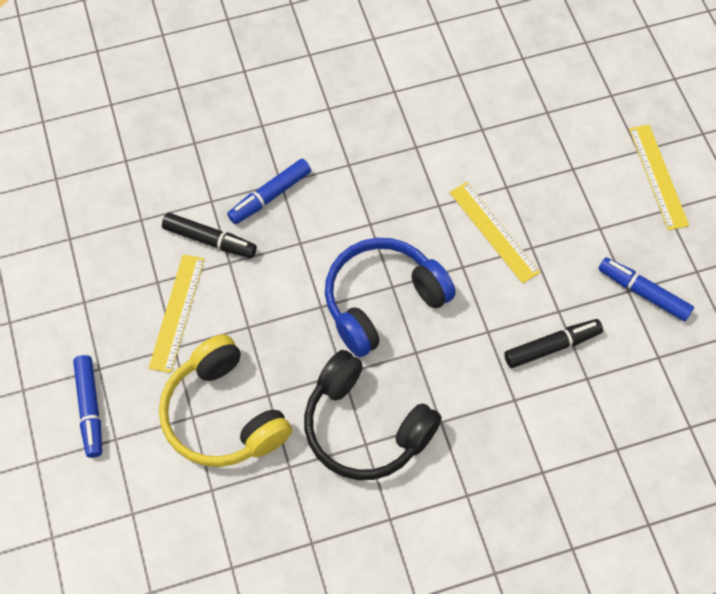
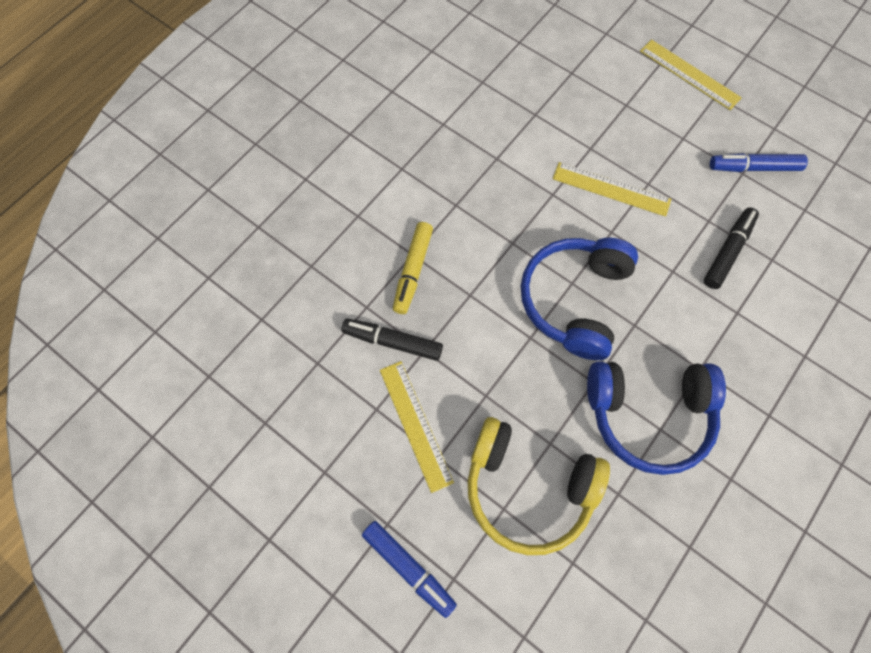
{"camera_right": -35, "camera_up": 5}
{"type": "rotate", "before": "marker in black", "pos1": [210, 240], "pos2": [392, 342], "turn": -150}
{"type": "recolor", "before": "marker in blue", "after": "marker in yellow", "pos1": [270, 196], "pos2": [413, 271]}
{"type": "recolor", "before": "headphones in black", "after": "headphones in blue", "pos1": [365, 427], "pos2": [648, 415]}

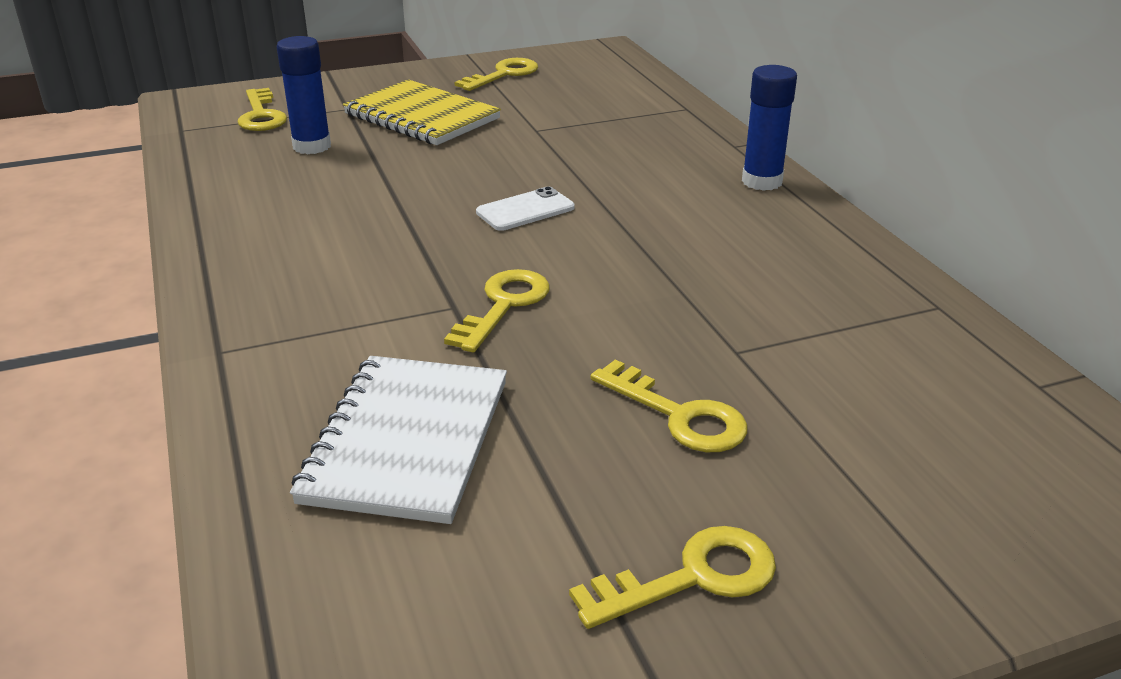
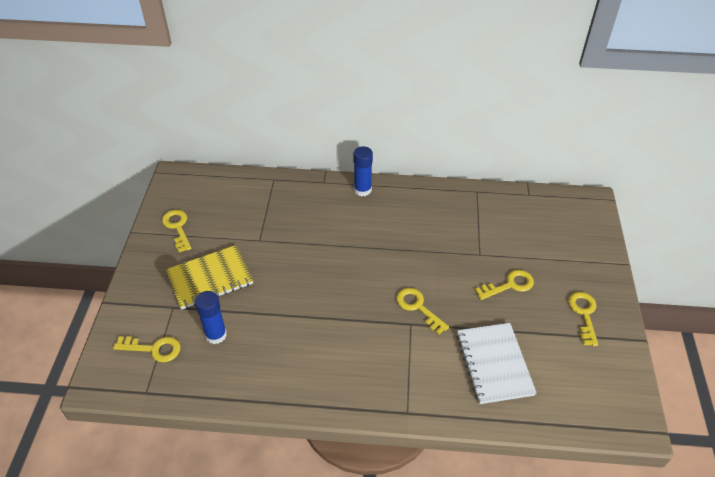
{"camera_right": -65, "camera_up": 15}
{"type": "rotate", "before": "notebook in white", "pos1": [407, 441], "pos2": [494, 364], "turn": 45}
{"type": "delete", "before": "phone in white", "pos1": [525, 210]}

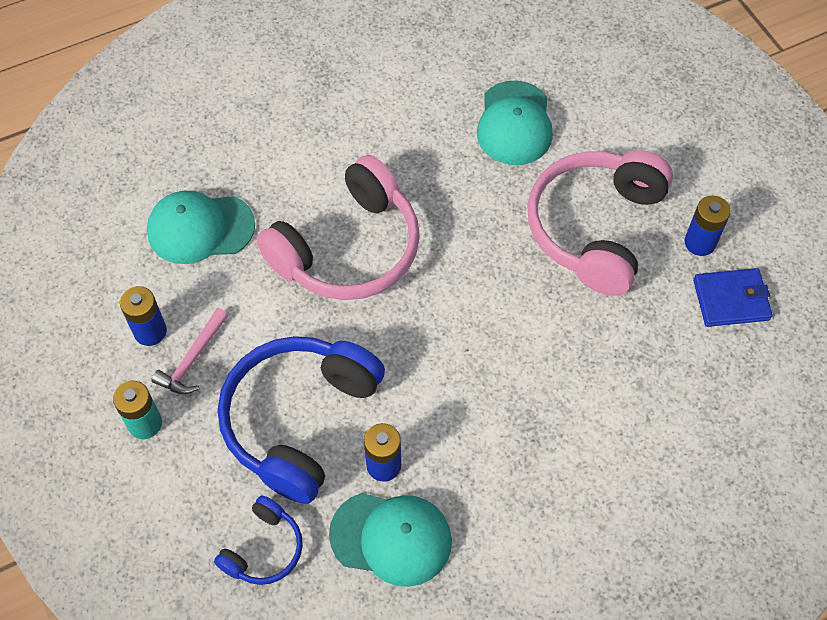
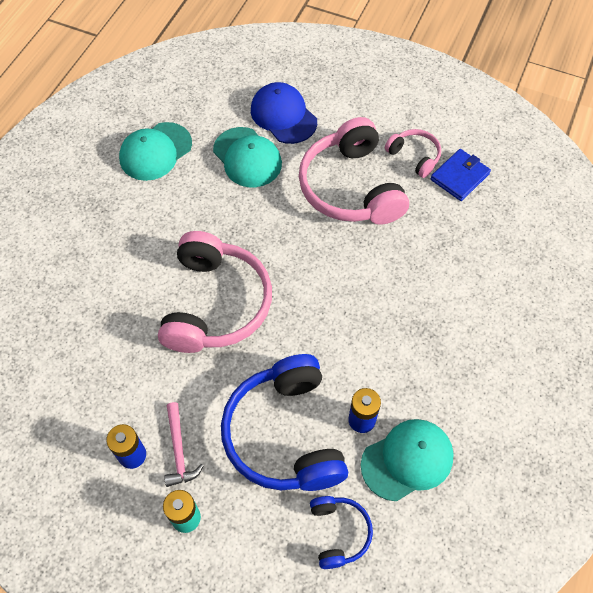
{"camera_right": -40, "camera_up": 0}
{"type": "move", "before": "cap in turquoise", "pos1": [200, 228], "pos2": [155, 151]}
{"type": "insert", "after": "cap in blue", "pos2": [283, 115]}
{"type": "replace", "before": "battery in blue", "after": "headphones in pink", "pos1": [700, 243], "pos2": [414, 156]}

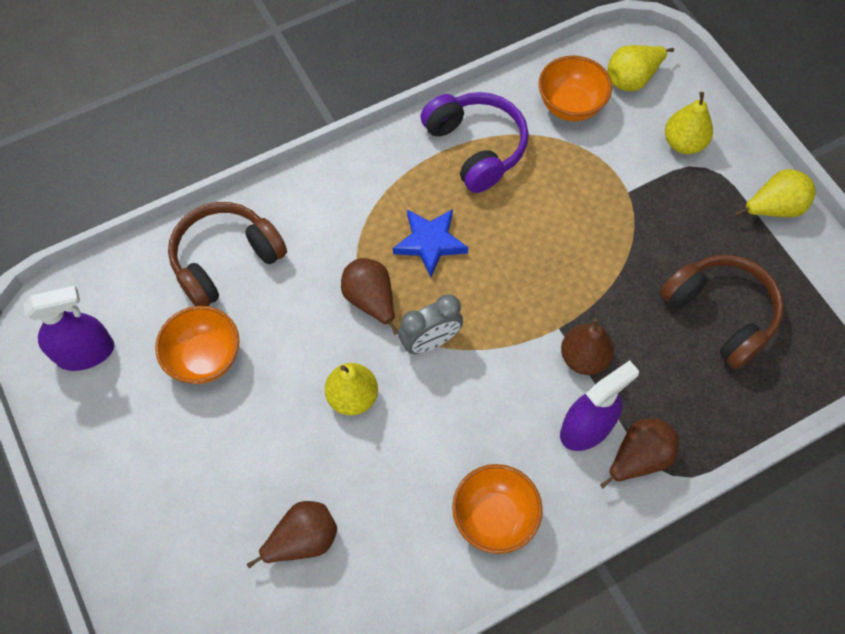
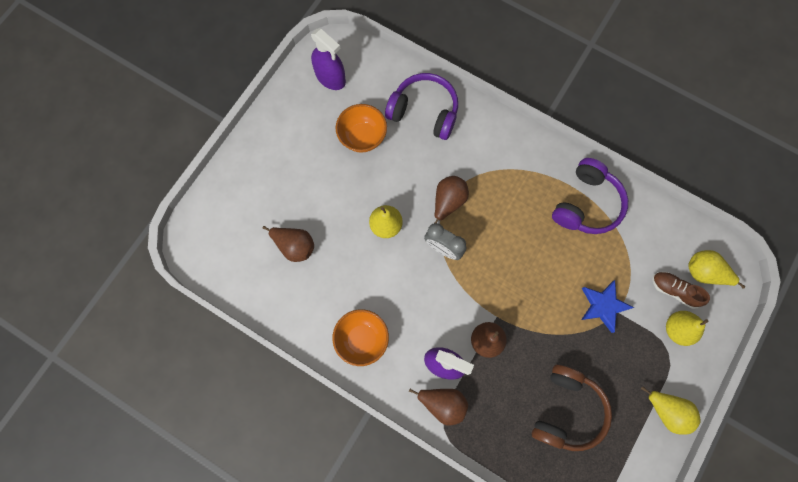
{"camera_right": 60, "camera_up": 10}
{"type": "recolor", "before": "headphones in brown", "after": "headphones in purple", "pos1": [225, 260], "pos2": [424, 111]}
{"type": "move", "before": "star in blue", "pos1": [430, 243], "pos2": [603, 306]}
{"type": "insert", "after": "shoe in brown", "pos2": [674, 290]}
{"type": "delete", "before": "bowl in orange", "pos1": [570, 106]}

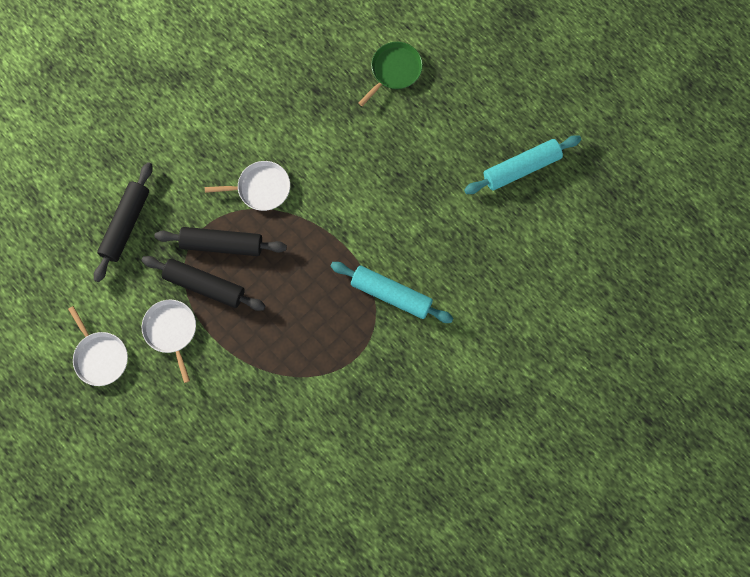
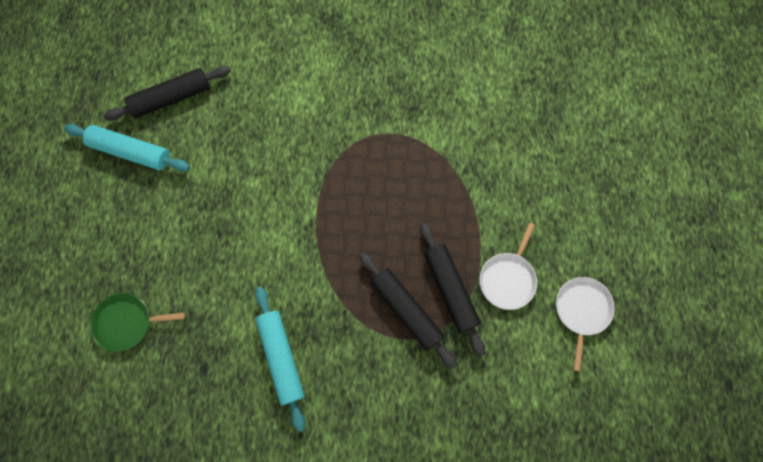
{"camera_right": -135, "camera_up": 0}
{"type": "move", "before": "rolling pin in black", "pos1": [125, 224], "pos2": [171, 98]}
{"type": "move", "before": "rolling pin in turquoise", "pos1": [391, 294], "pos2": [281, 357]}
{"type": "delete", "before": "pan in white", "pos1": [261, 188]}

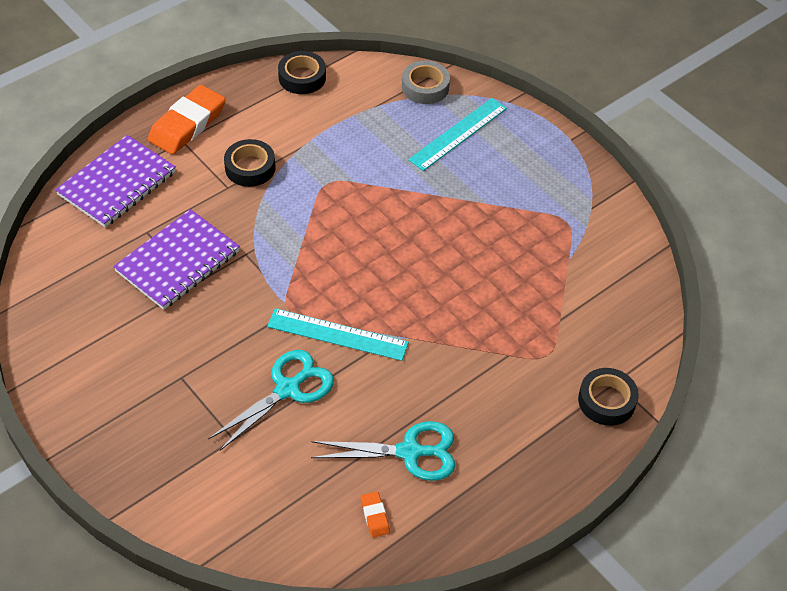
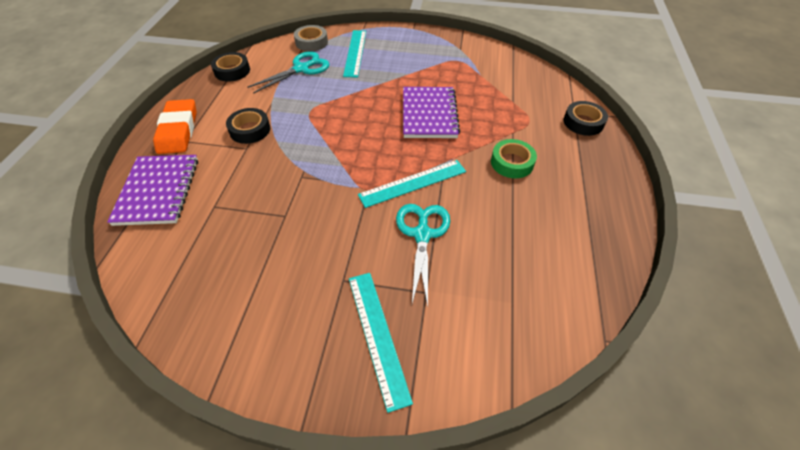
{"camera_right": -40, "camera_up": 0}
{"type": "move", "before": "scissors in turquoise", "pos1": [410, 452], "pos2": [301, 69]}
{"type": "insert", "after": "ruler in turquoise", "pos2": [377, 336]}
{"type": "move", "before": "notebook in purple", "pos1": [178, 261], "pos2": [429, 114]}
{"type": "insert", "after": "tape in green", "pos2": [512, 163]}
{"type": "delete", "before": "eraser in orange", "pos1": [375, 516]}

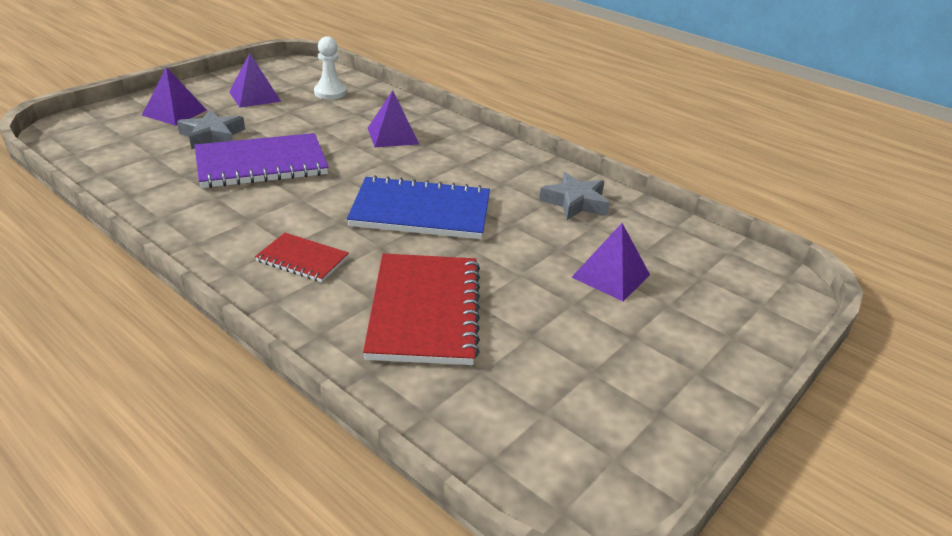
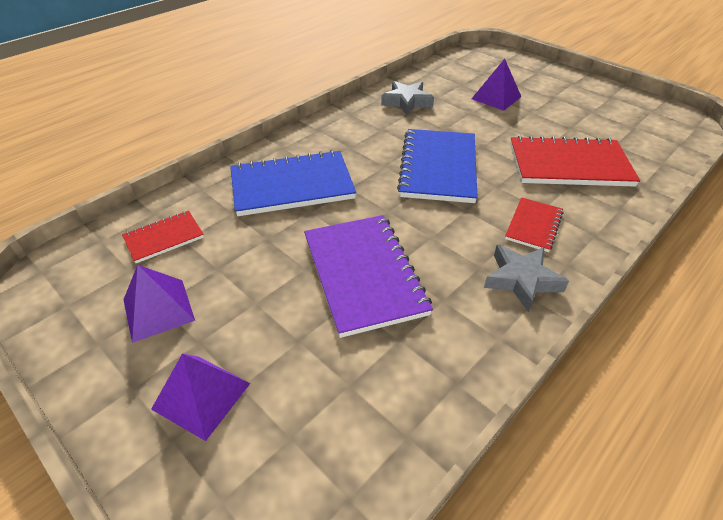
{"camera_right": -85, "camera_up": 10}
{"type": "replace", "before": "pawn in white", "after": "notebook in red", "pos1": [330, 93], "pos2": [164, 238]}
{"type": "replace", "before": "pyramid in purple", "after": "notebook in blue", "pos1": [392, 136], "pos2": [292, 186]}
{"type": "move", "before": "star in grey", "pos1": [212, 136], "pos2": [521, 280]}

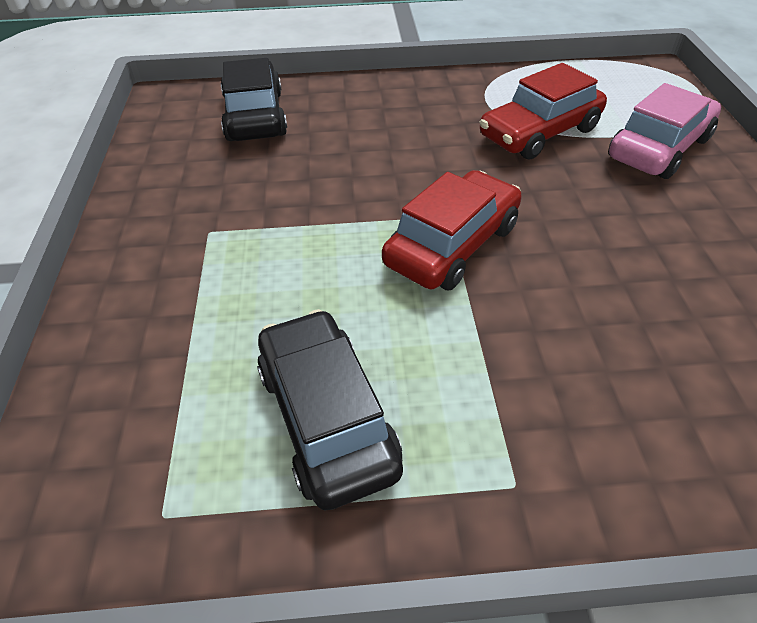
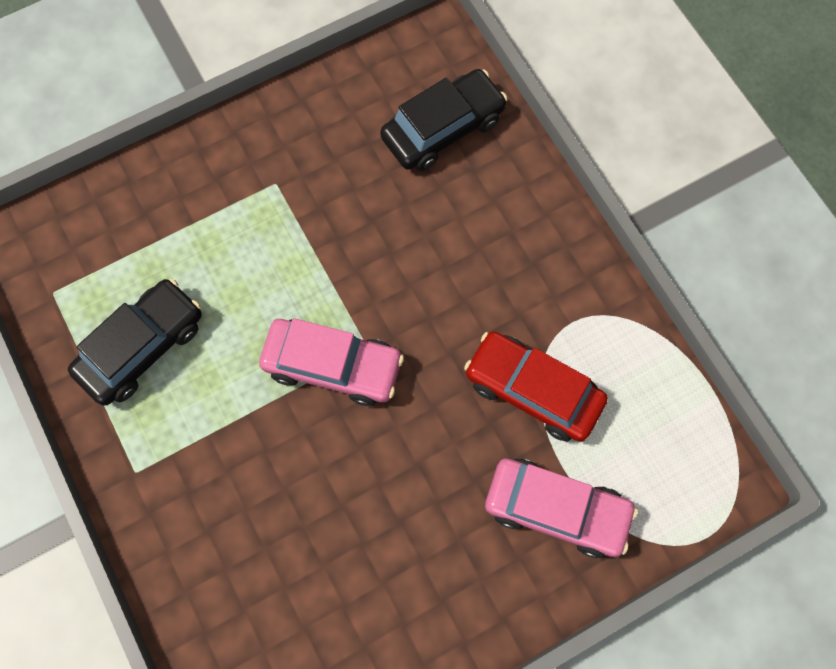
{"camera_right": 65, "camera_up": 25}
{"type": "recolor", "before": "car in red", "after": "car in pink", "pos1": [452, 245], "pos2": [333, 365]}

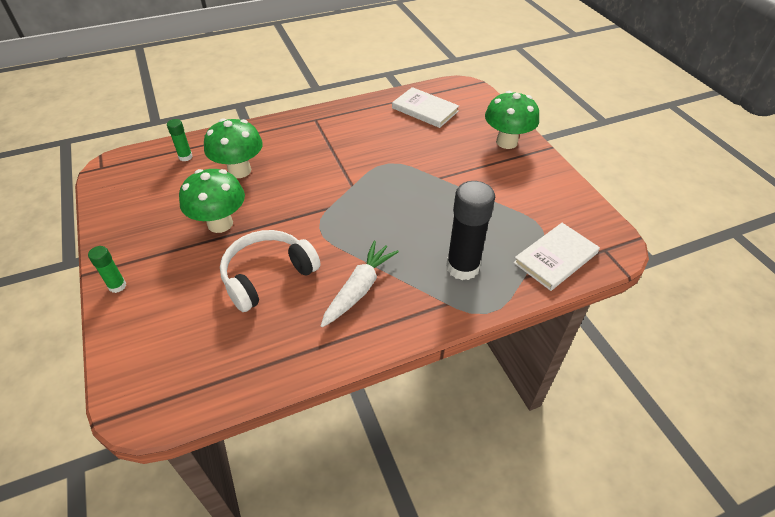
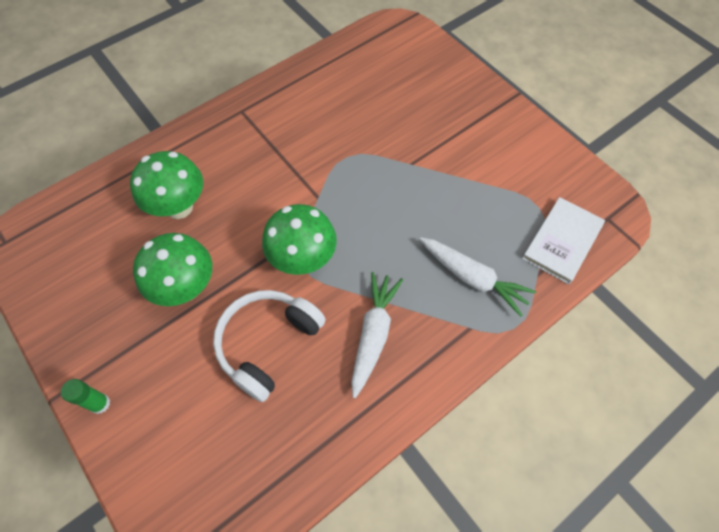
{"camera_right": -15, "camera_up": 15}
{"type": "move", "before": "mushroom in green", "pos1": [506, 142], "pos2": [303, 259]}
{"type": "replace", "before": "glue stick in black", "after": "carrot in white", "pos1": [462, 267], "pos2": [472, 278]}
{"type": "delete", "before": "glue stick in green", "pos1": [185, 157]}
{"type": "delete", "before": "book in white", "pos1": [425, 110]}

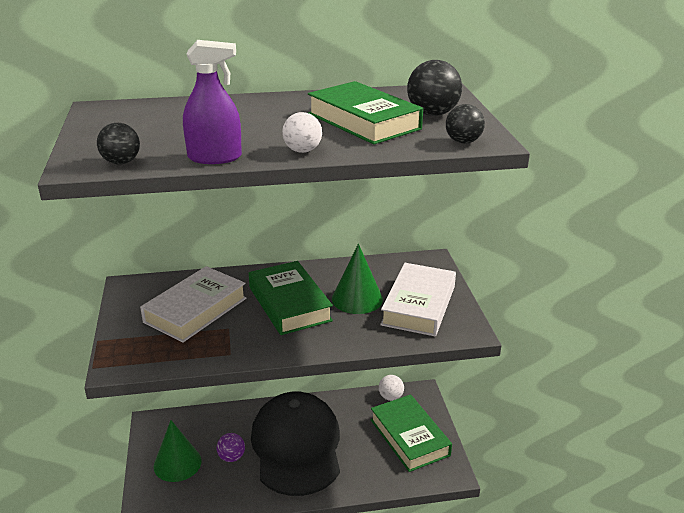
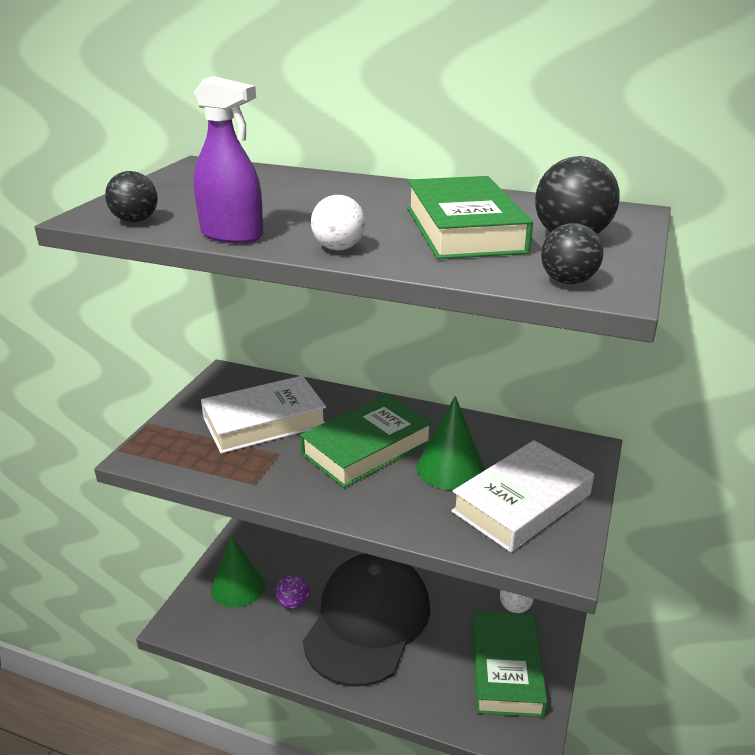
{"camera_right": 30, "camera_up": 0}
{"type": "rotate", "before": "book in green", "pos1": [289, 304], "pos2": [367, 447], "turn": 45}

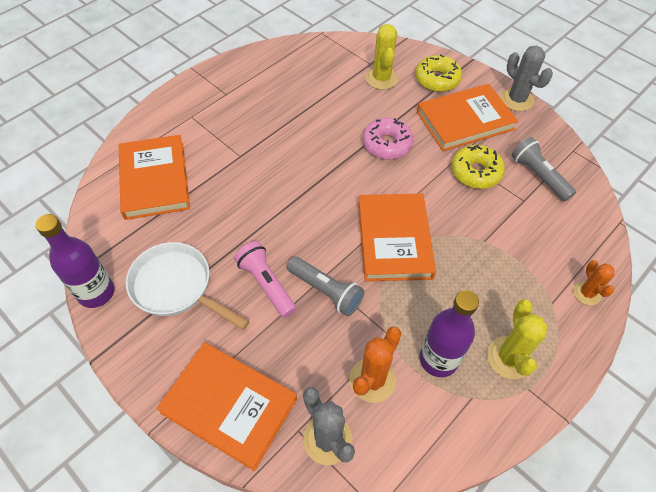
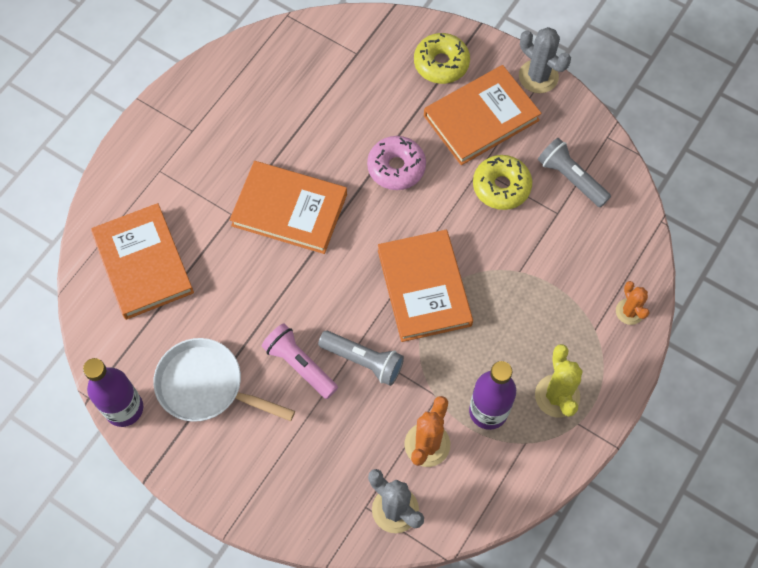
{"camera_right": -10, "camera_up": 10}
{"type": "move", "before": "book in orange", "pos1": [229, 406], "pos2": [289, 210]}
{"type": "delete", "before": "cactus in yellow", "pos1": [381, 78]}

